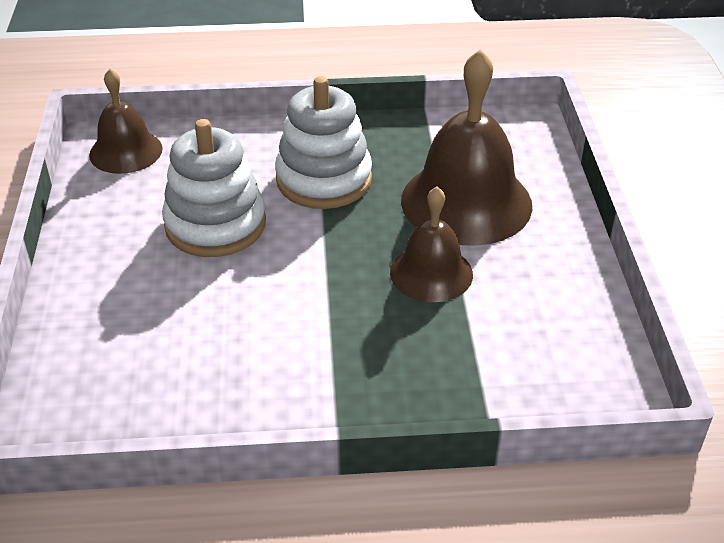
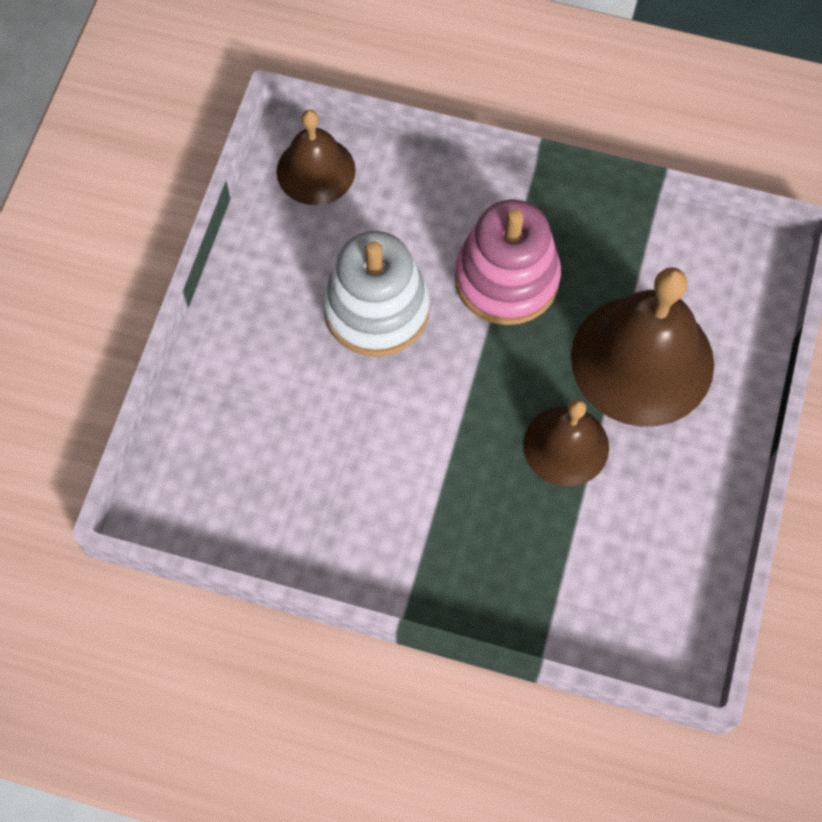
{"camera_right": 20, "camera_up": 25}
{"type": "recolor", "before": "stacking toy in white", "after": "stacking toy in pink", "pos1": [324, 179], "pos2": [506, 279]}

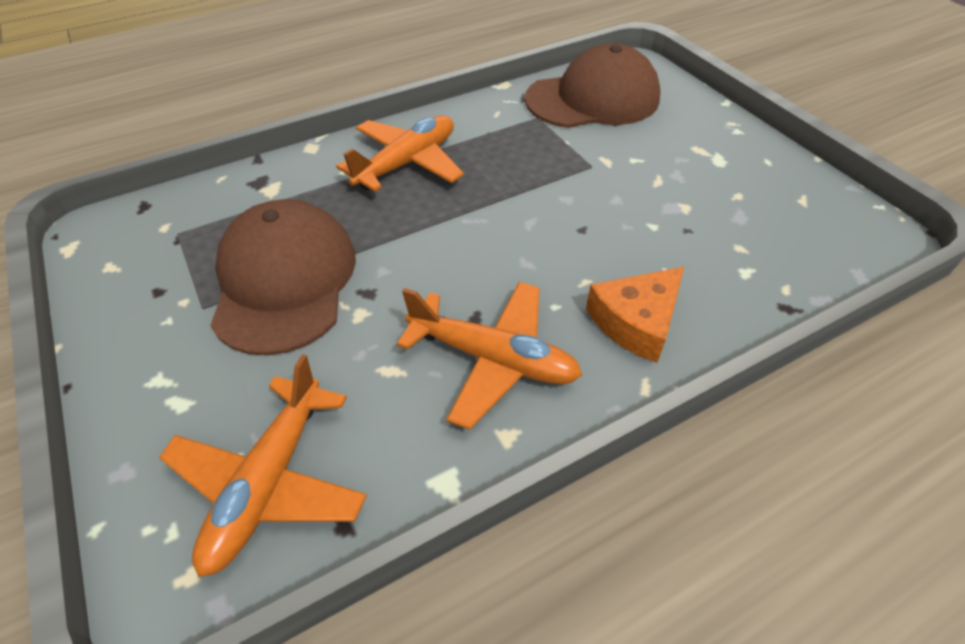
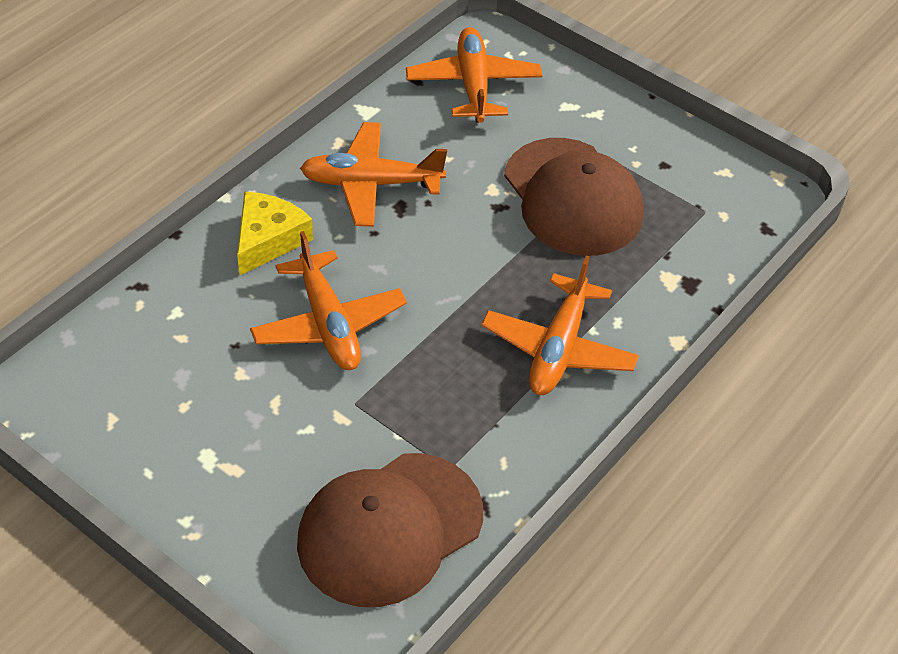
{"camera_right": 155, "camera_up": 0}
{"type": "recolor", "before": "cheese in orange", "after": "cheese in yellow", "pos1": [636, 321], "pos2": [268, 240]}
{"type": "insert", "after": "plane in orange", "pos2": [328, 324]}

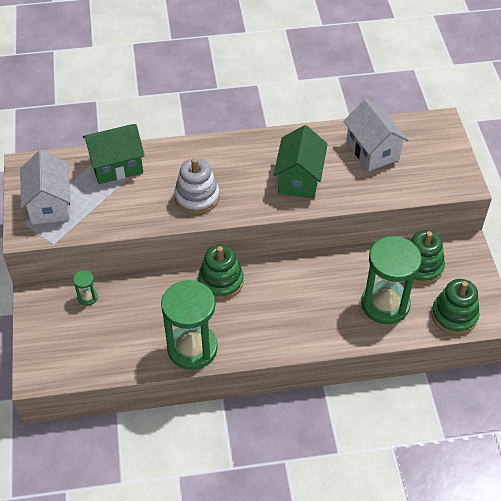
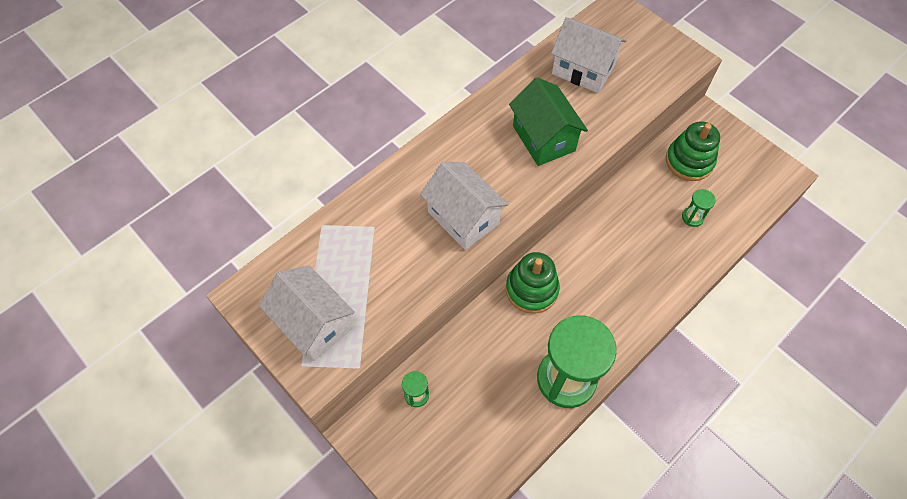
{"camera_right": -35, "camera_up": 10}
{"type": "replace", "before": "stacking toy in white", "after": "house in white", "pos1": [197, 197], "pos2": [463, 218]}
{"type": "resize", "before": "hourglass in green", "pos1": [385, 304], "pos2": [692, 217], "scale": 0.41}
{"type": "delete", "before": "house in green", "pos1": [116, 166]}
{"type": "delete", "before": "stacking toy in green", "pos1": [454, 315]}

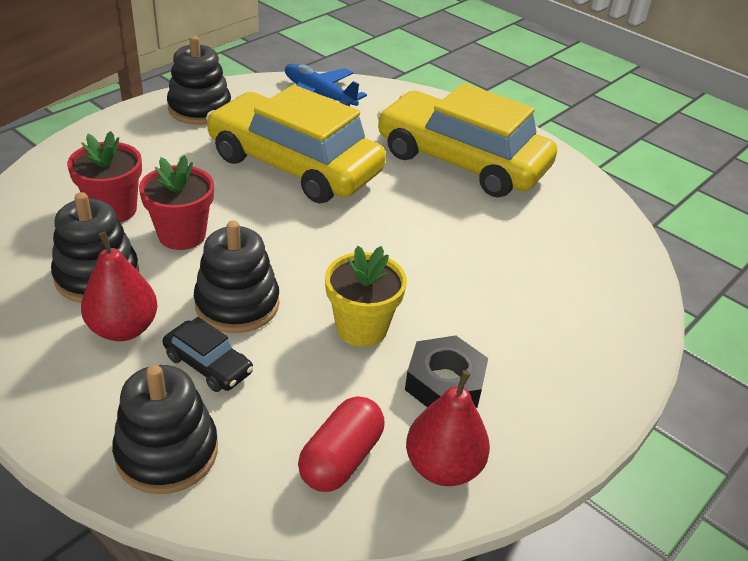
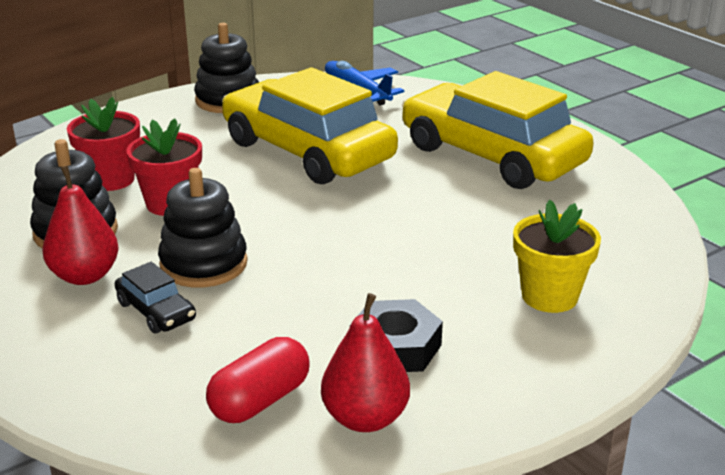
{"camera_right": 15, "camera_up": -10}
{"type": "move", "before": "flower pot in yellow", "pos1": [361, 328], "pos2": [549, 296]}
{"type": "delete", "before": "stacking toy in black", "pos1": [167, 452]}

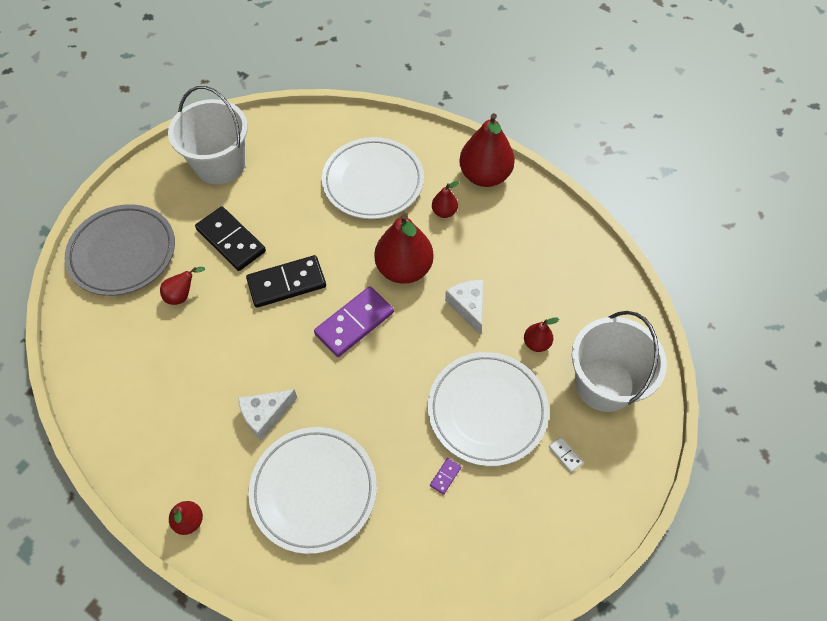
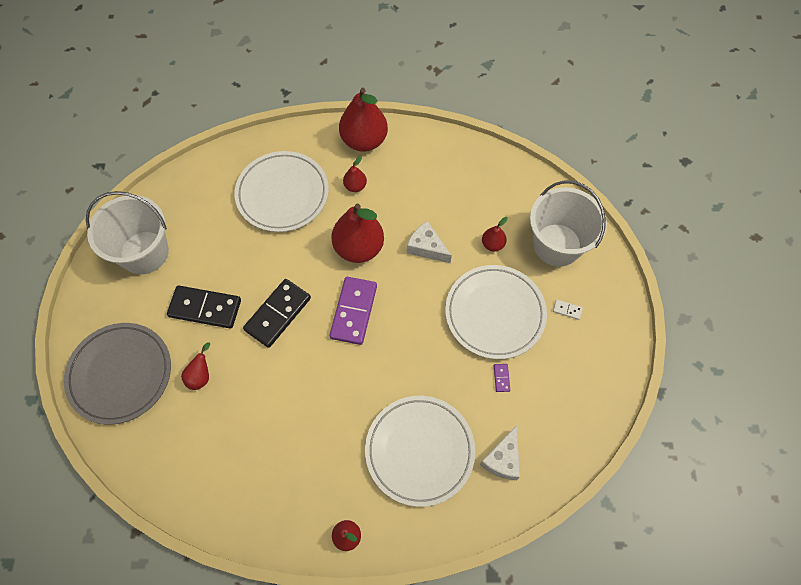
{"camera_right": -35, "camera_up": 5}
{"type": "move", "before": "cheese in white", "pos1": [265, 415], "pos2": [502, 459]}

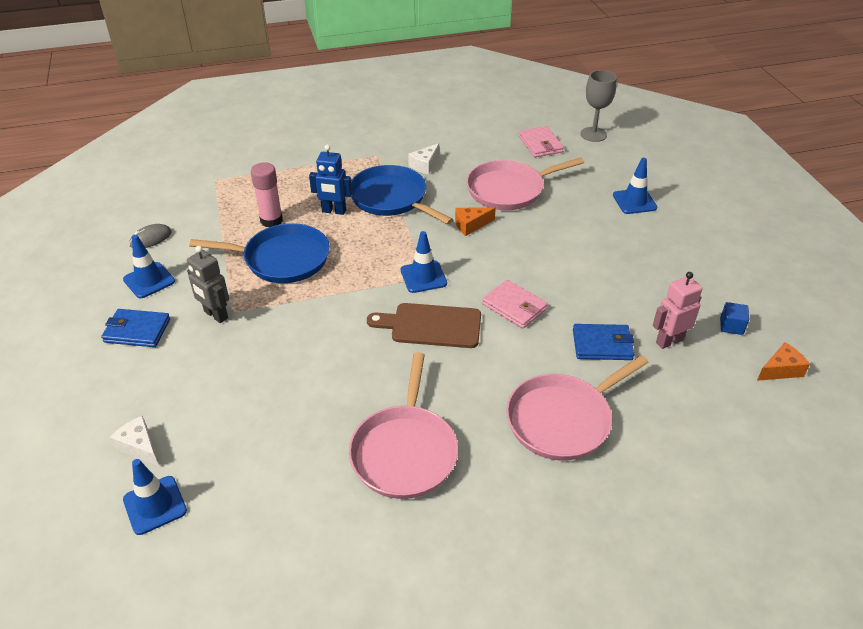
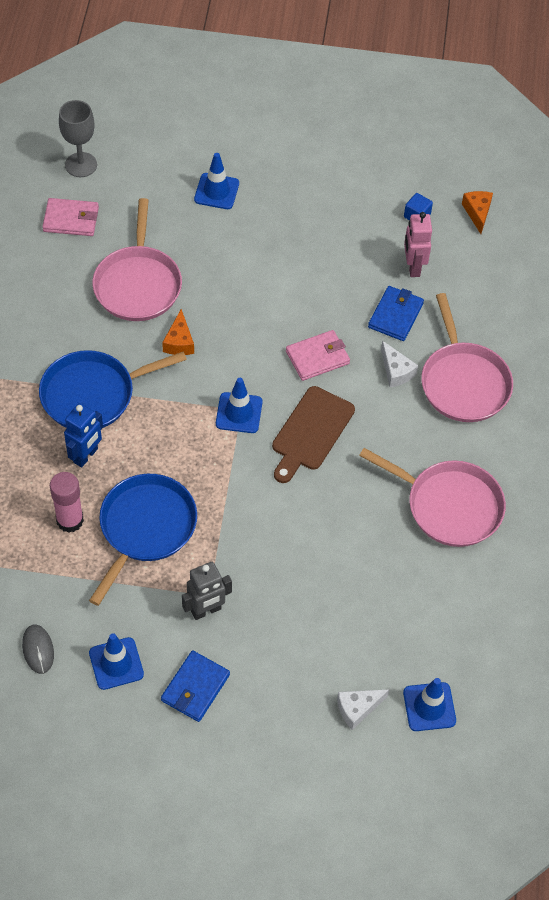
{"camera_right": -70, "camera_up": 15}
{"type": "move", "before": "cheese in white", "pos1": [424, 165], "pos2": [396, 371]}

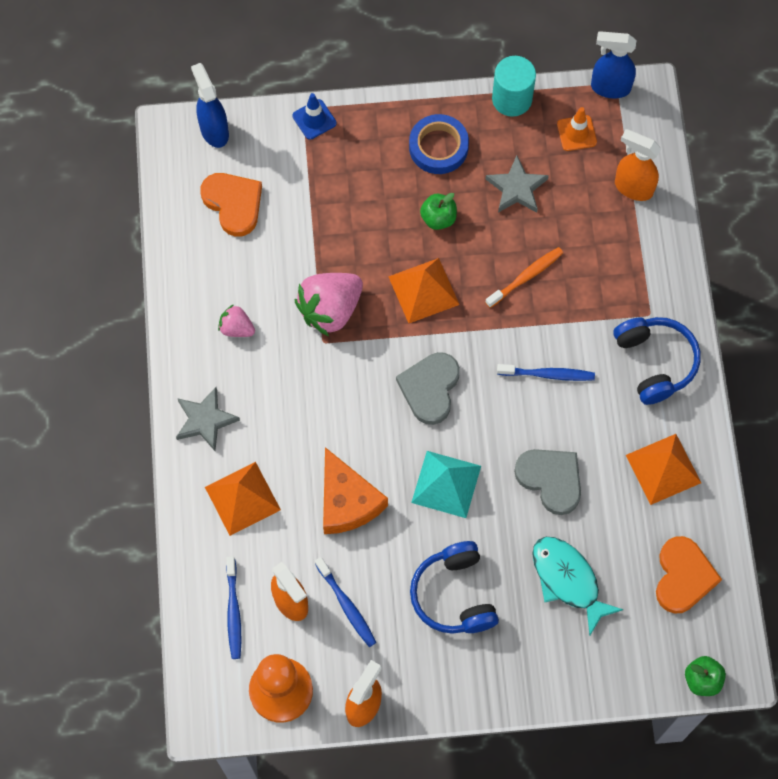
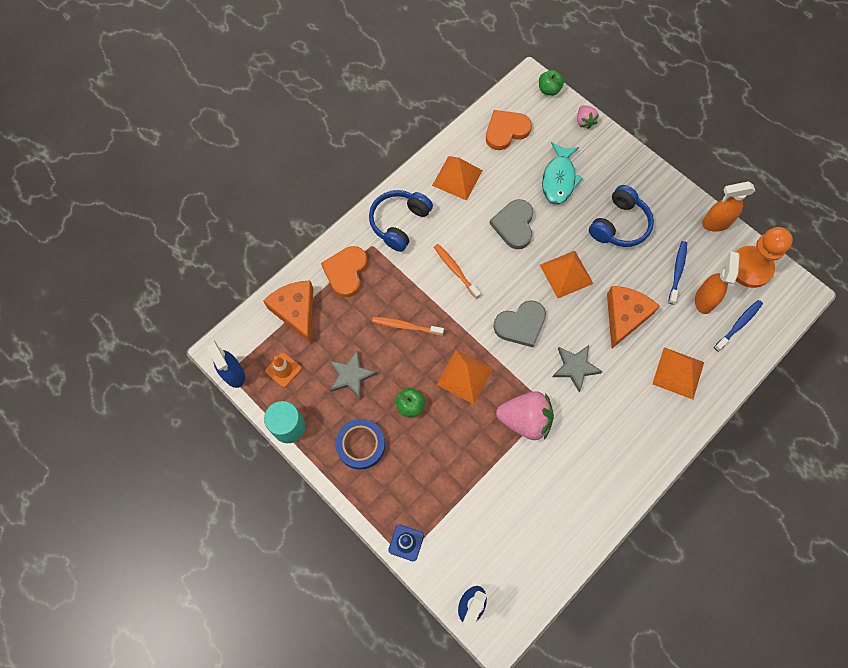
{"camera_right": -130, "camera_up": 0}
{"type": "replace", "before": "spray bottle in orange", "after": "cheese in orange", "pos1": [633, 187], "pos2": [296, 311]}
{"type": "move", "before": "heart in orange", "pos1": [233, 204], "pos2": [346, 272]}
{"type": "recolor", "before": "toothbrush in blue", "after": "toothbrush in orange", "pos1": [548, 374], "pos2": [455, 270]}
{"type": "recolor", "before": "pyramid in turquoise", "after": "pyramid in orange", "pos1": [446, 484], "pos2": [566, 274]}
{"type": "move", "before": "star in grey", "pos1": [205, 420], "pos2": [575, 367]}
{"type": "move", "before": "strawberry in pink", "pos1": [236, 328], "pos2": [584, 121]}

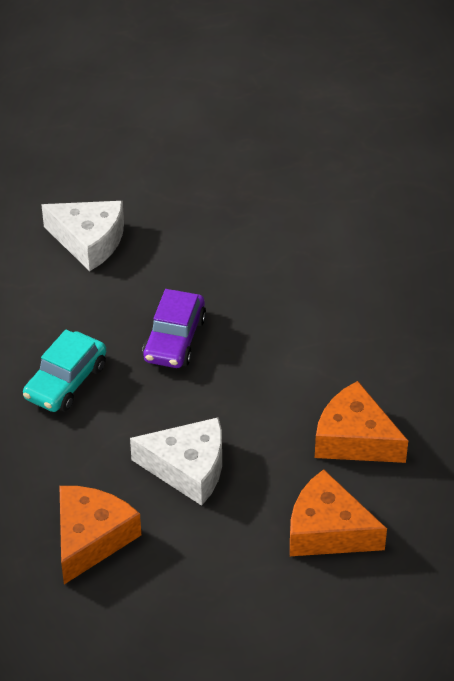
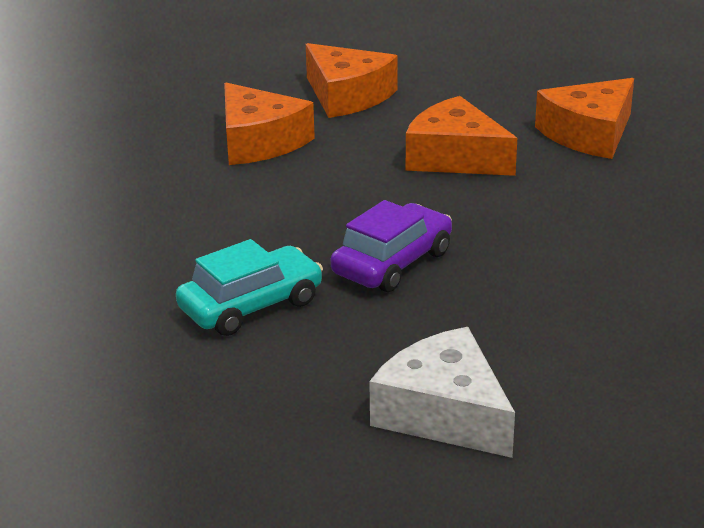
{"camera_right": -155, "camera_up": -15}
{"type": "move", "before": "car in turquoise", "pos1": [66, 382], "pos2": [251, 305]}
{"type": "recolor", "before": "cheese in white", "after": "cheese in orange", "pos1": [188, 468], "pos2": [455, 157]}

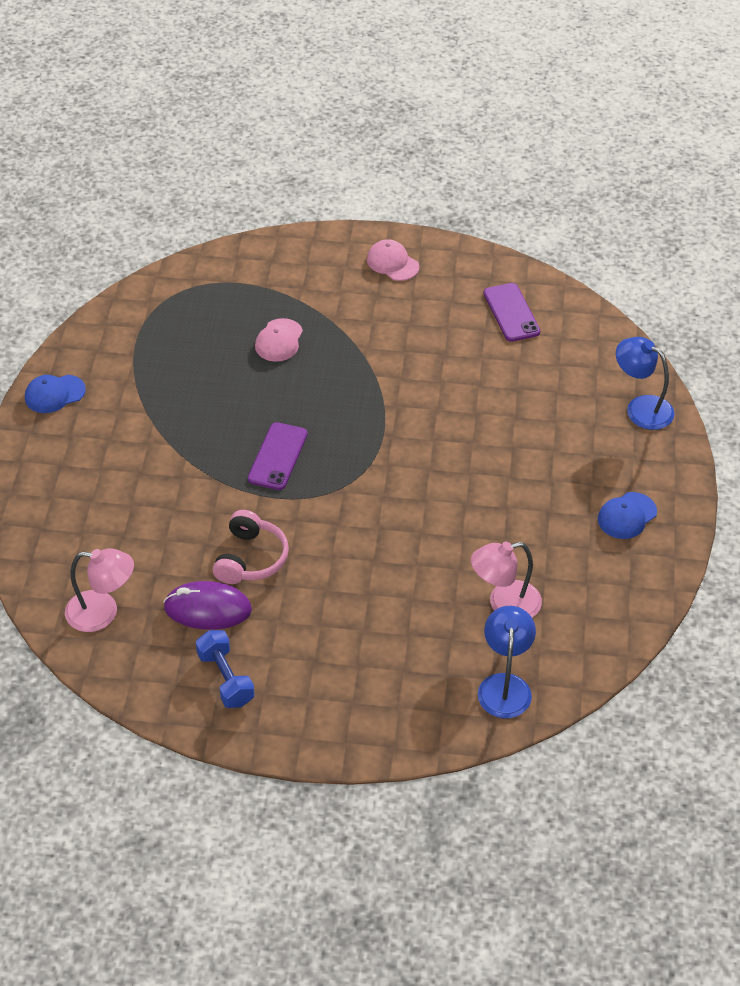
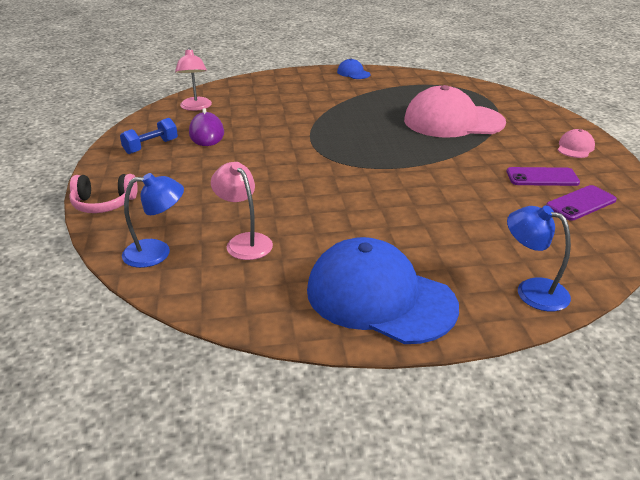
{"camera_right": 75, "camera_up": -15}
{"type": "move", "before": "headphones in pink", "pos1": [250, 558], "pos2": [104, 203]}
{"type": "resize", "before": "cap in blue", "pos1": [627, 516], "pos2": [380, 297], "scale": 2.31}
{"type": "resize", "before": "cap in pink", "pos1": [279, 340], "pos2": [453, 121], "scale": 2.31}
{"type": "move", "before": "phone in purple", "pos1": [277, 456], "pos2": [542, 177]}
{"type": "rotate", "before": "lamp in blue", "pos1": [641, 408], "pos2": [532, 290], "turn": -75}

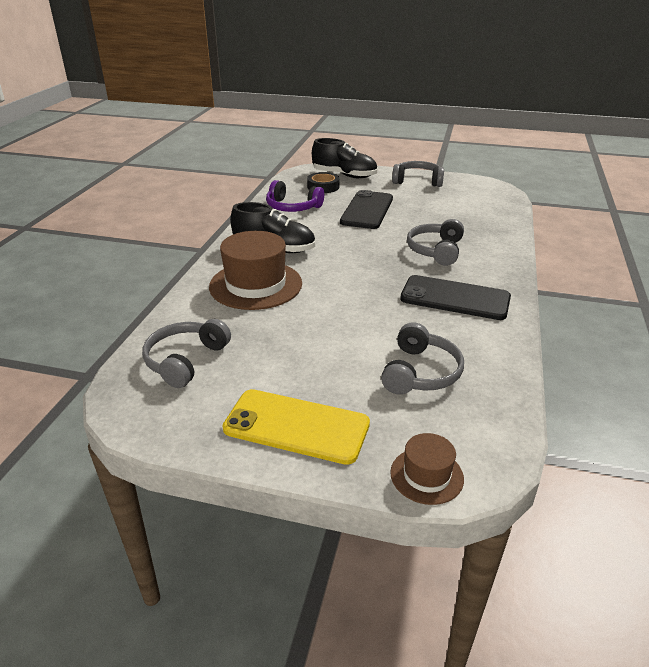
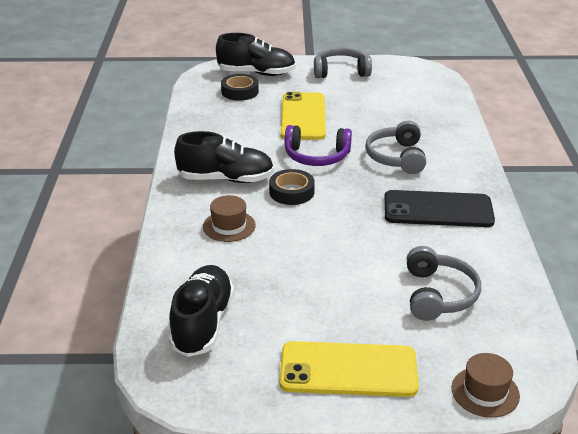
{"camera_right": -15, "camera_up": 0}
{"type": "replace", "before": "headphones in grey", "after": "shoe in black", "pos1": [186, 360], "pos2": [203, 323]}
{"type": "resize", "before": "hat in brown", "pos1": [255, 285], "pos2": [229, 226], "scale": 0.52}
{"type": "insert", "after": "tape in black", "pos2": [291, 192]}
{"type": "recolor", "before": "phone in black", "after": "phone in yellow", "pos1": [367, 210], "pos2": [303, 117]}
{"type": "move", "before": "headphones in purple", "pos1": [292, 207], "pos2": [316, 156]}

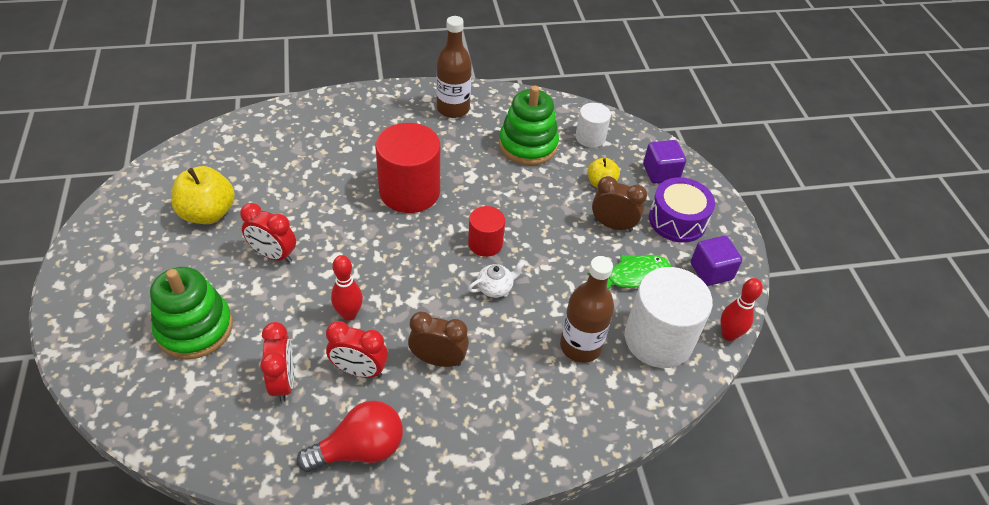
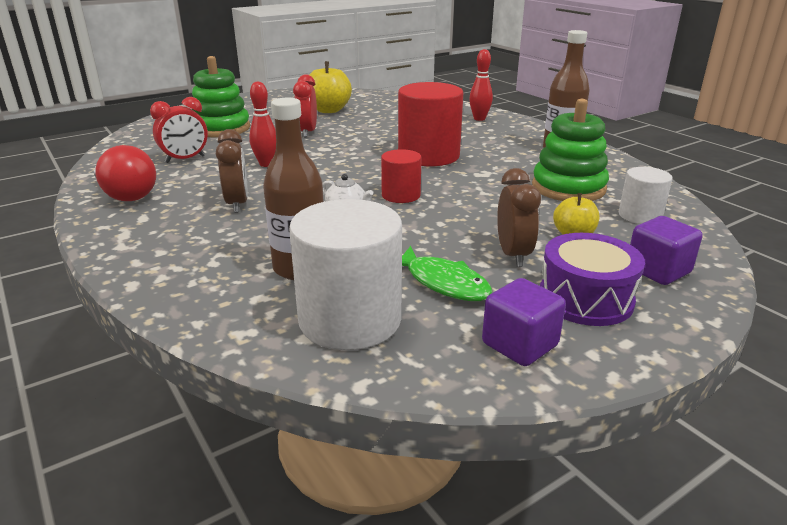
{"camera_right": 70, "camera_up": -20}
{"type": "move", "before": "bowling pin in red", "pos1": [728, 334], "pos2": [479, 119]}
{"type": "delete", "before": "clock in red", "pos1": [359, 370]}

